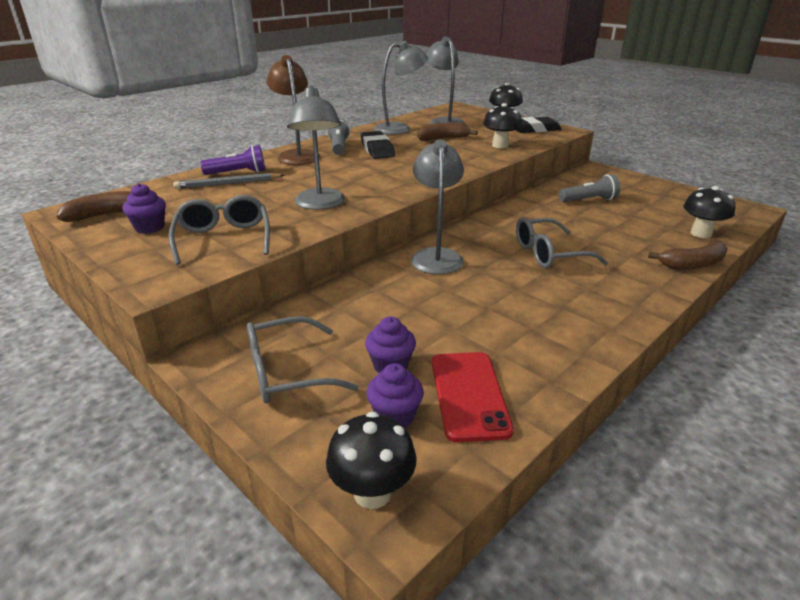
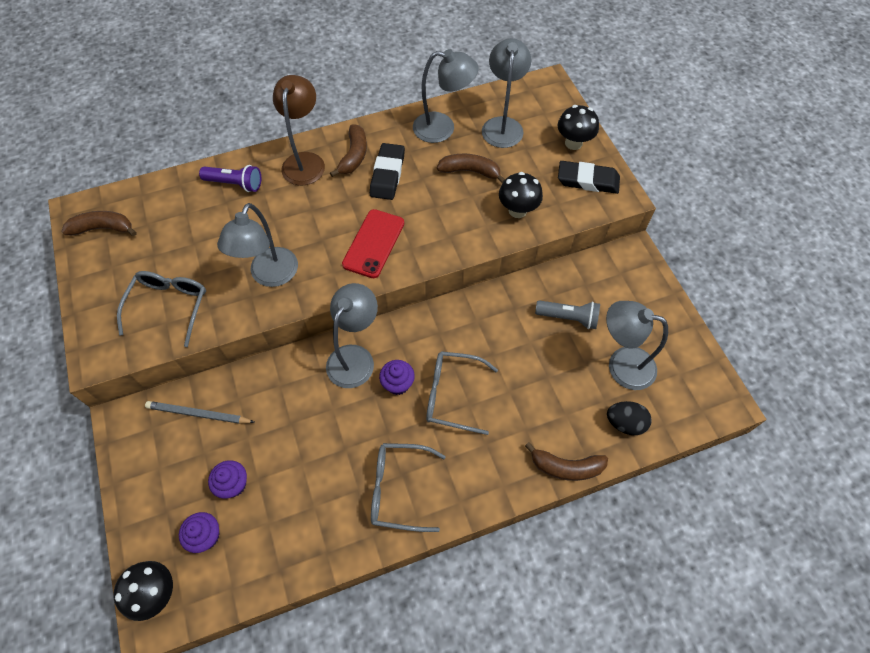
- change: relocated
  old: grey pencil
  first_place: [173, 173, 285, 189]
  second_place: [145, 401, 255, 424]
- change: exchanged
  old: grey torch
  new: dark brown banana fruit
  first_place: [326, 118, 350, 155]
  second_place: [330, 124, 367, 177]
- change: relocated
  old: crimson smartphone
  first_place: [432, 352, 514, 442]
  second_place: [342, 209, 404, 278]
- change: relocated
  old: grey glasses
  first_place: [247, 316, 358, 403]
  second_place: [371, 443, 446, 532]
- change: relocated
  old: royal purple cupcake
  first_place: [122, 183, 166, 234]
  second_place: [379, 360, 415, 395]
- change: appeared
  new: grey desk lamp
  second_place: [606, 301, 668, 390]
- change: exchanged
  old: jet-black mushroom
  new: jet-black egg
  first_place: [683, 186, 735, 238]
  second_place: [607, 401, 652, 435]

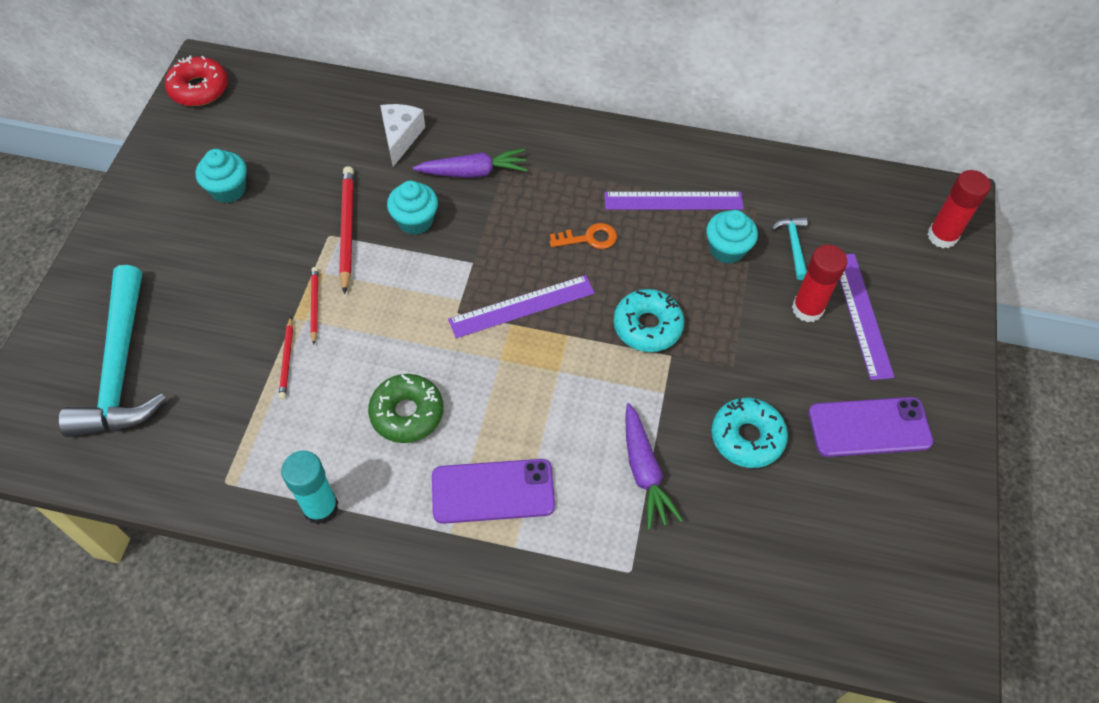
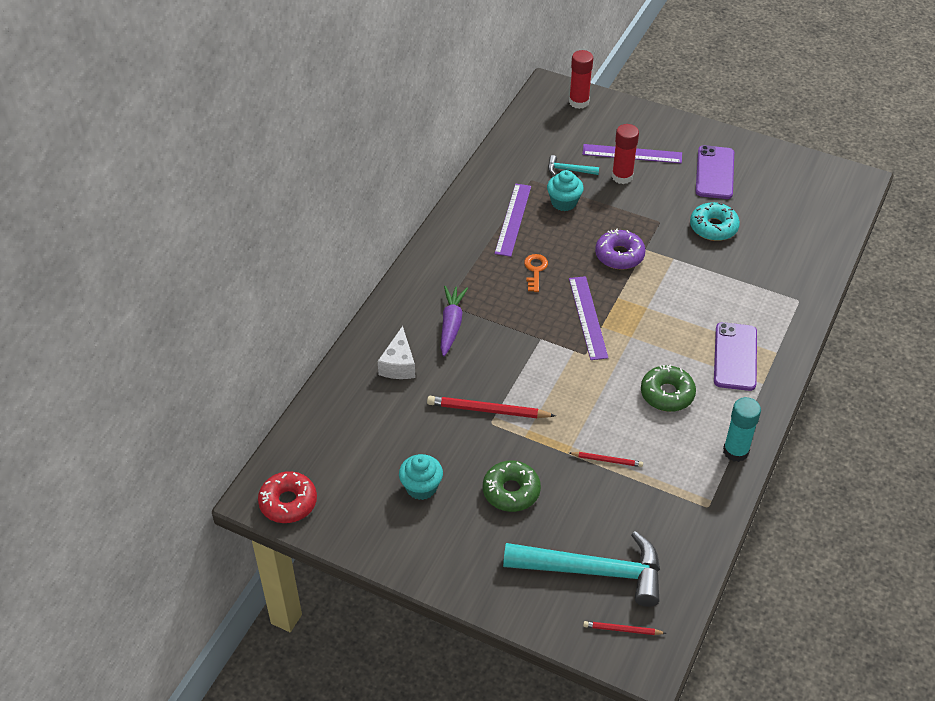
- change: spun
  old: snow-white cheese wedge
  first_place: [380, 104, 425, 167]
  second_place: [378, 326, 416, 379]
  degrees: -105
- change: appeared
  new: emerald glazed donut
  second_place: [483, 461, 541, 512]
- change: relocated
  old: crimson pencil
  first_place: [310, 267, 318, 345]
  second_place: [583, 621, 666, 635]
- change: colour
  old: aqua glazed donut
  new: royal purple glazed donut
  first_place: [614, 289, 684, 352]
  second_place: [595, 229, 646, 270]
- change: missing
  old: aqua cupcake
  first_place: [387, 181, 438, 235]
- change: missing
  old: royal purple carrot
  first_place: [625, 403, 683, 530]

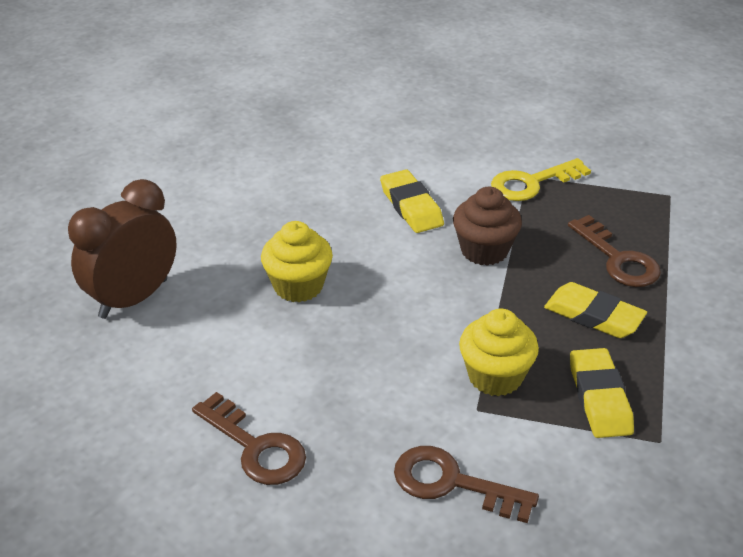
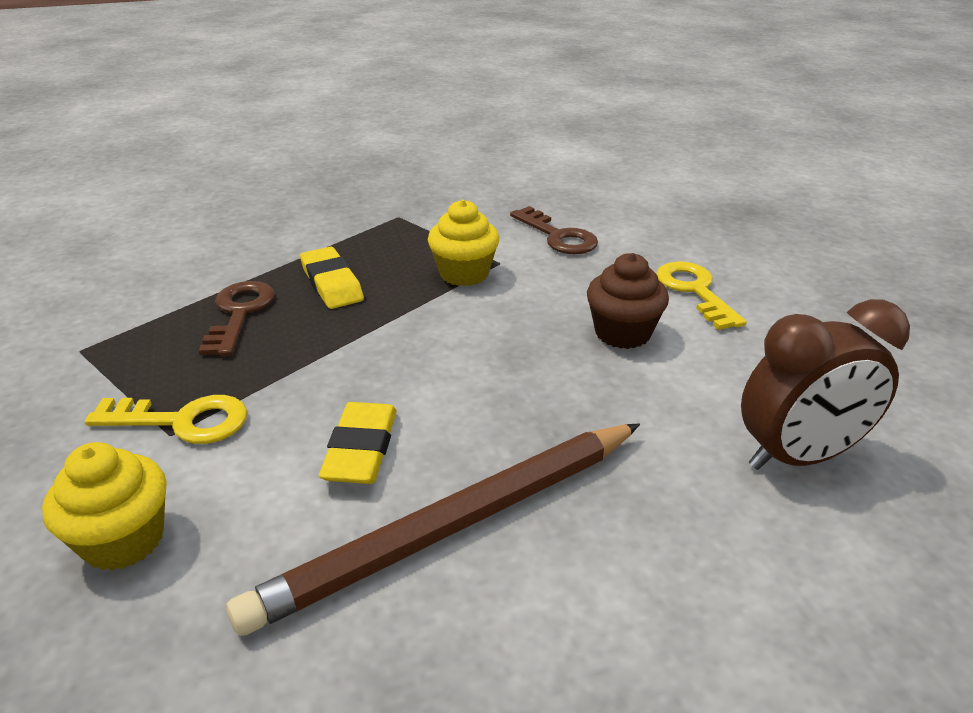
- change: relocated
  old: golden cupcake
  first_place: [261, 221, 333, 302]
  second_place: [42, 442, 167, 570]
- change: appeared
  new: dark brown pencil
  second_place: [226, 423, 640, 636]
- change: relocated
  old: dark brown cupcake
  first_place: [453, 187, 522, 266]
  second_place: [587, 253, 669, 349]
- change: colour
  old: dark brown door key
  new: golden door key
  first_place: [192, 392, 306, 485]
  second_place: [657, 261, 747, 330]
- change: missing
  old: golden pencil eraser
  first_place: [570, 348, 634, 438]

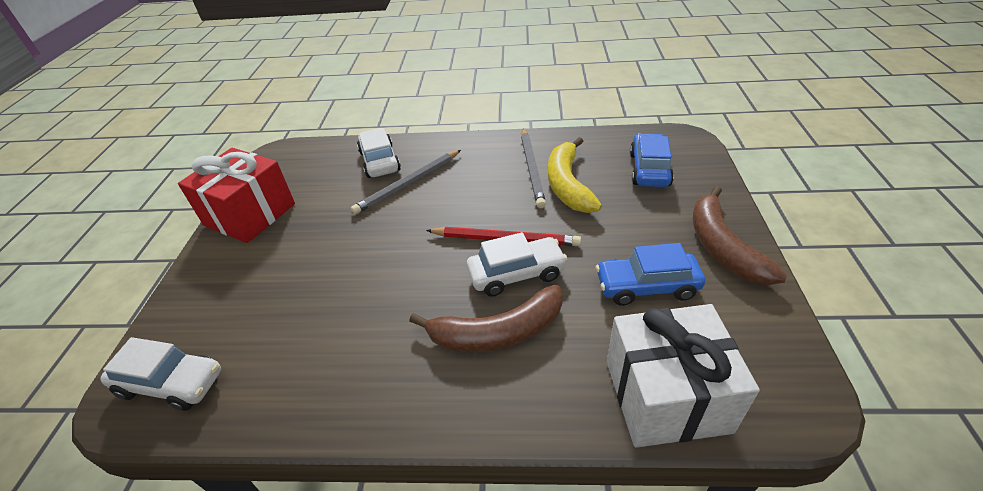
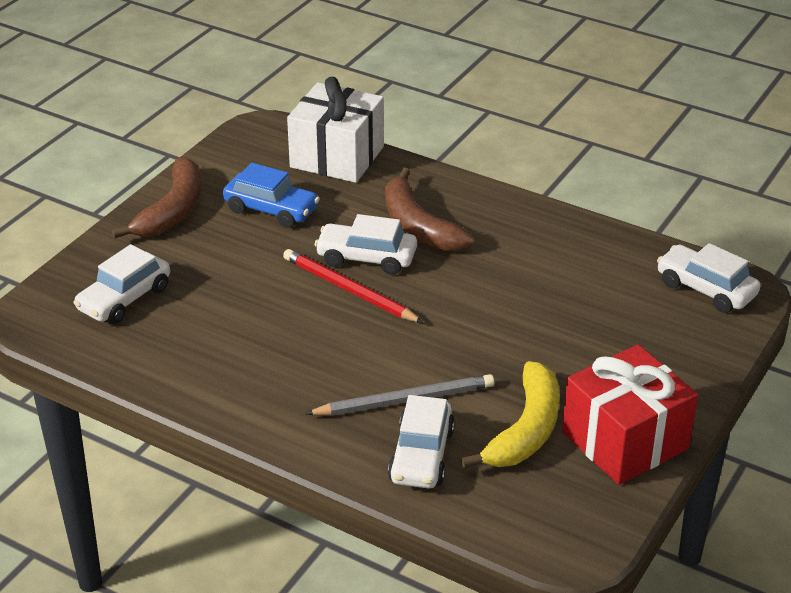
- change: colour
  old: cobalt toy car
  new: snow-white toy car
  first_place: [630, 133, 674, 187]
  second_place: [74, 244, 170, 324]
- change: spun
  old: dark brown banana fruit
  first_place: [409, 285, 563, 352]
  second_place: [385, 168, 474, 251]
  degrees: -135
- change: relocated
  old: golden banana fruit
  first_place: [548, 137, 602, 213]
  second_place: [460, 361, 560, 469]
- change: missing
  old: grey pencil
  first_place: [521, 128, 546, 208]

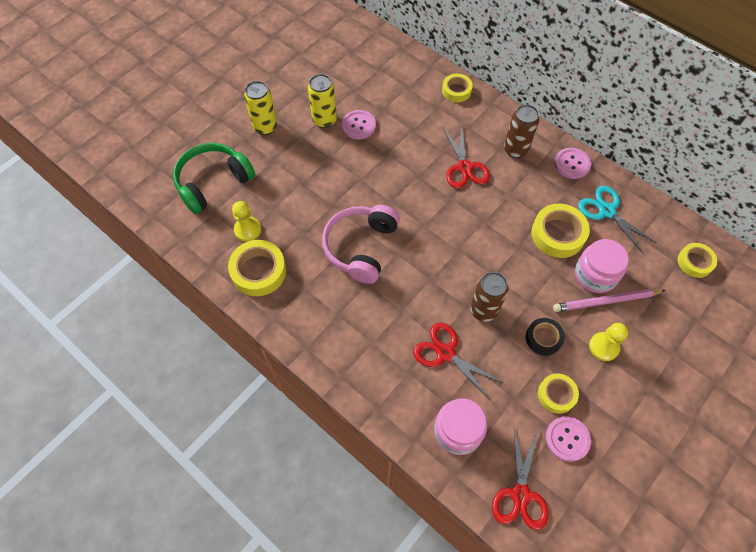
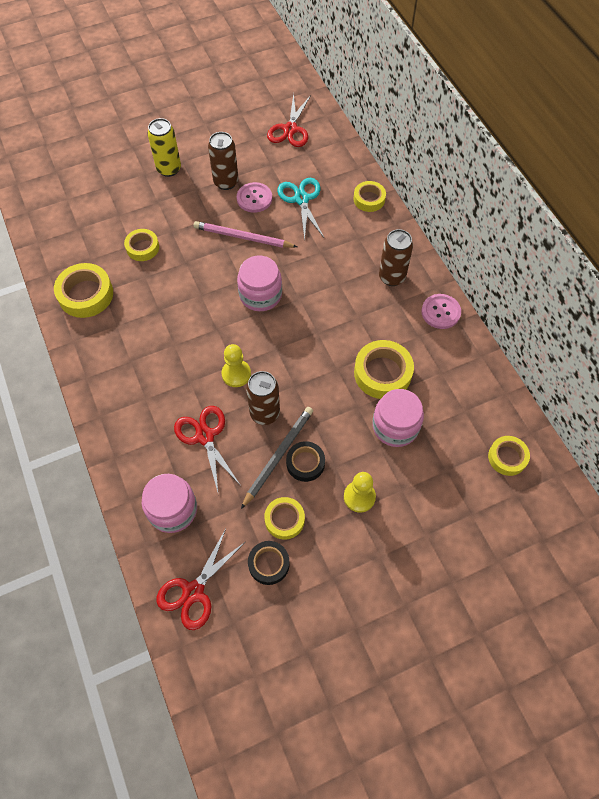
- change: appeared
  new: golden tape
  second_place: [124, 229, 159, 261]
- change: relocated
  old: rose-pink pencil
  first_place: [553, 289, 666, 312]
  second_place: [194, 221, 297, 248]
- change: colour
  old: golden soda can
  new: dark brown soda can
  first_place: [308, 74, 337, 128]
  second_place: [208, 132, 238, 190]
- change: relocated
  old: golden chess pawn
  first_place: [232, 201, 261, 242]
  second_place: [221, 344, 251, 387]
- change: appeared
  new: rose-pink preserve jar
  second_place: [237, 256, 282, 311]
- change: appeared
  new: grey pencil
  second_place: [241, 407, 313, 509]
- change: exchanged
  old: rose-pink shirt button
  new: jet-black tape
  first_place: [546, 416, 591, 462]
  second_place: [248, 541, 290, 585]
- change: relocated
  old: crimson shears
  first_place: [443, 125, 490, 189]
  second_place: [267, 93, 311, 147]
- change: relocated
  old: aqua shears
  first_place: [578, 186, 657, 253]
  second_place: [277, 178, 324, 240]
- change: missing
  old: emerald headset
  first_place: [173, 143, 255, 214]
- change: missing
  old: rose-pink headset
  first_place: [322, 205, 400, 284]

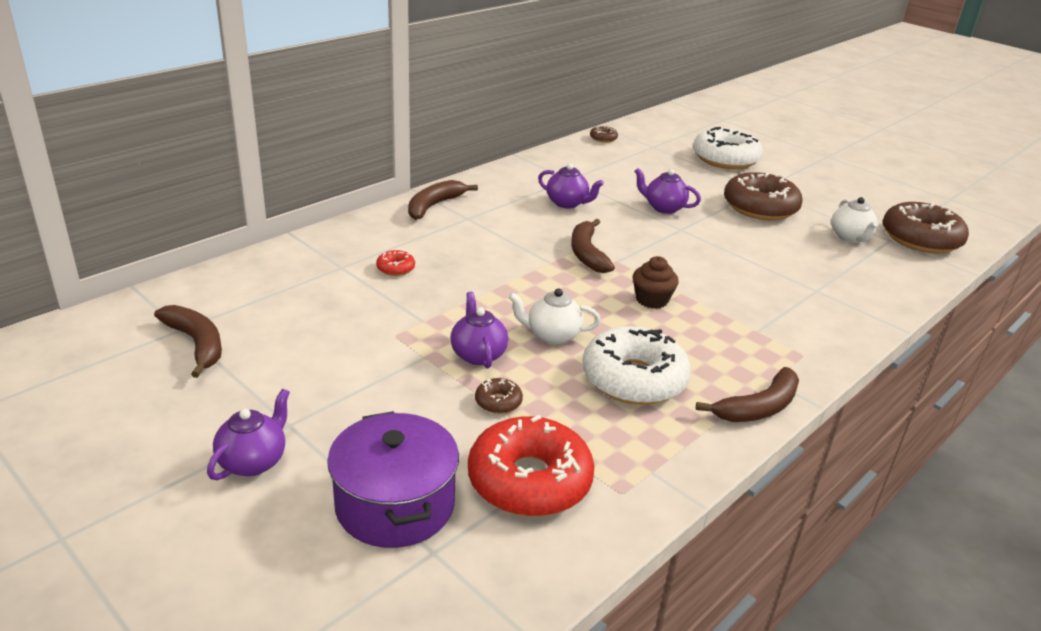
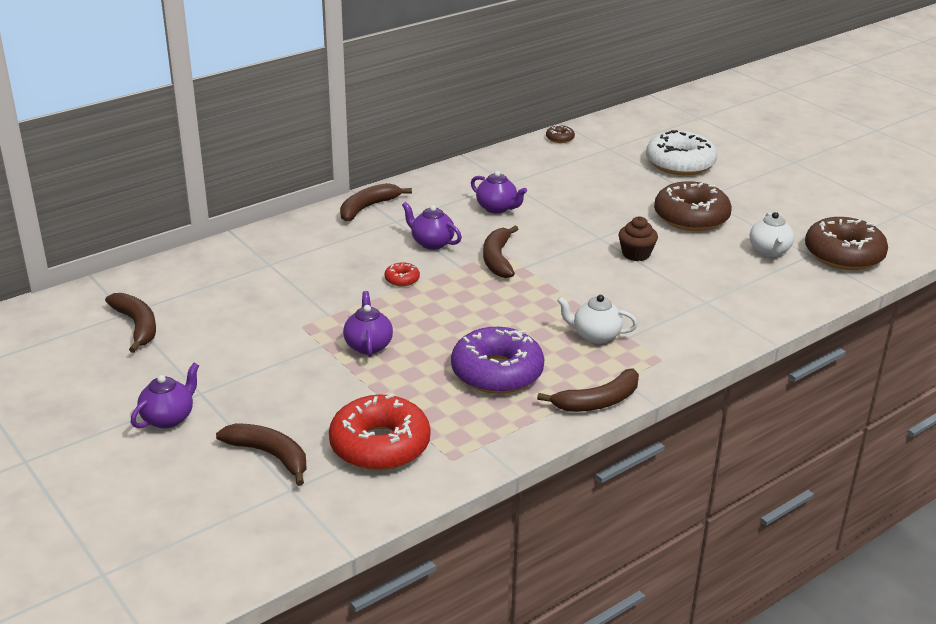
- change: exchanged
  old: royal purple pot
  new: dark brown banana fruit
  first_place: [327, 411, 459, 548]
  second_place: [216, 423, 306, 486]
- change: relocated
  old: crimson glazed donut
  first_place: [376, 250, 415, 276]
  second_place: [385, 262, 420, 287]
- change: relocated
  old: royal purple tea pot
  first_place: [635, 168, 701, 214]
  second_place: [402, 202, 462, 250]
- change: colour
  old: snow-white glazed donut
  new: royal purple glazed donut
  first_place: [582, 326, 691, 405]
  second_place: [451, 327, 544, 394]
- change: relocated
  old: snow-white tea pot
  first_place: [508, 288, 601, 344]
  second_place: [557, 295, 638, 344]
- change: relocated
  old: dark brown cupcake
  first_place: [633, 256, 679, 309]
  second_place: [619, 216, 658, 261]
- change: missing
  old: dark brown glazed donut
  first_place: [475, 378, 523, 414]

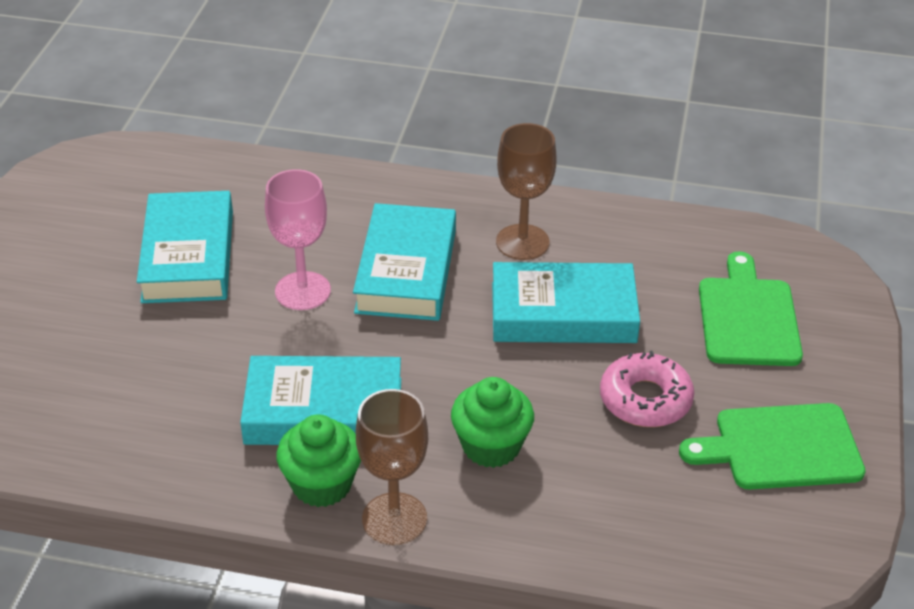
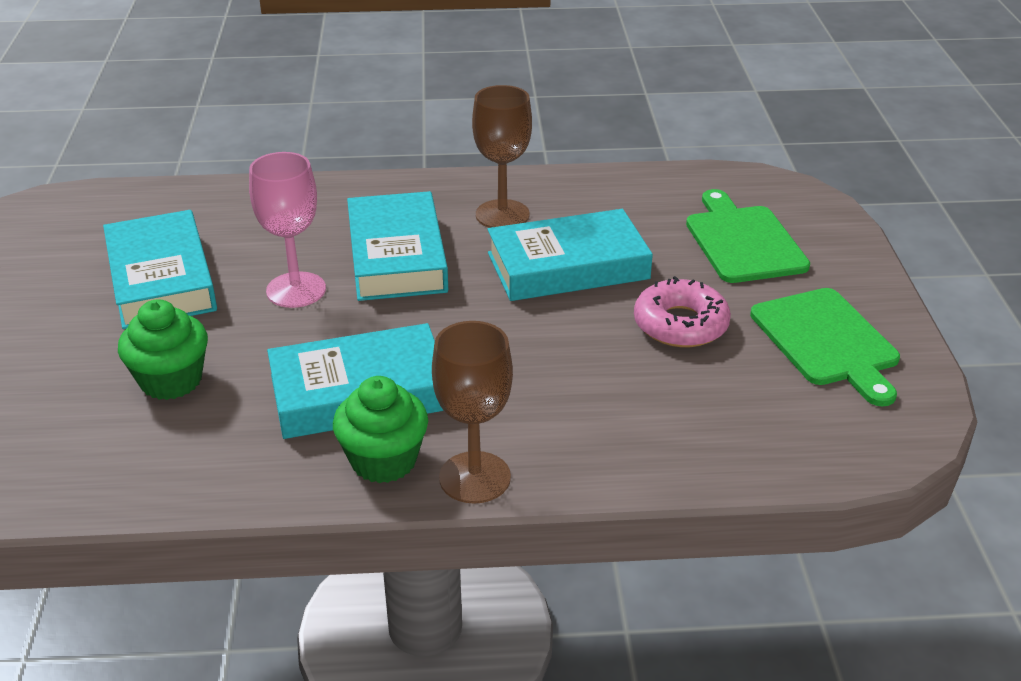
- change: relocated
  old: emerald cupcake
  first_place: [451, 377, 534, 468]
  second_place: [118, 299, 208, 400]
- change: spun
  old: emerald bread board
  first_place: [679, 403, 866, 490]
  second_place: [750, 288, 900, 406]
  degrees: -90

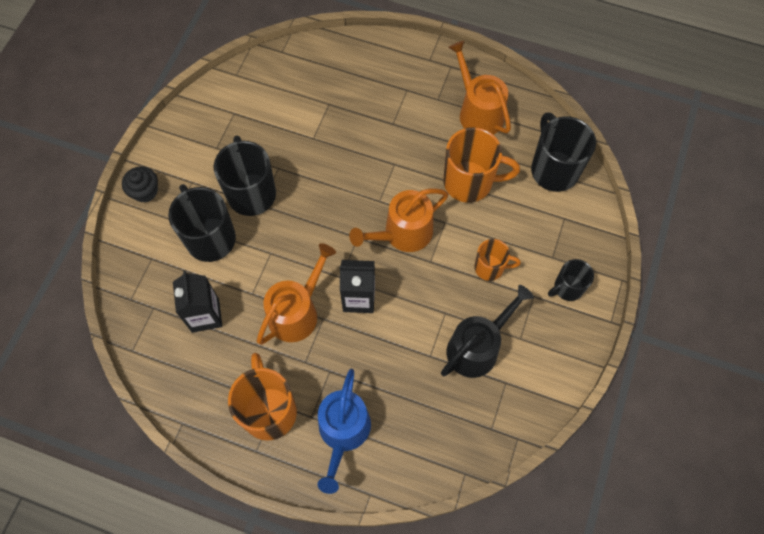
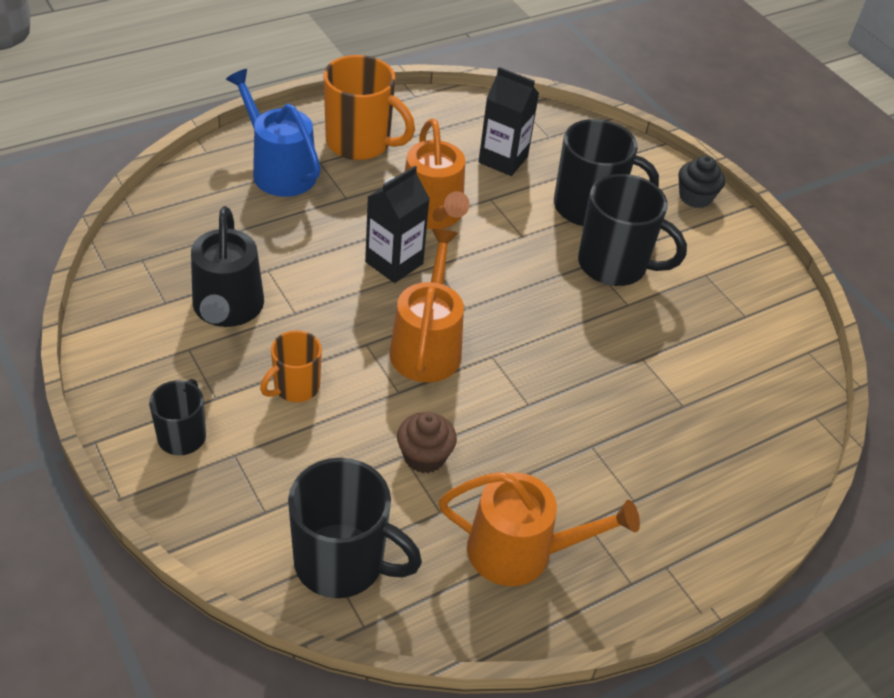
- change: exchanged
  old: orange-coloured mug
  new: dark brown cupcake
  first_place: [443, 127, 520, 203]
  second_place: [397, 412, 457, 473]

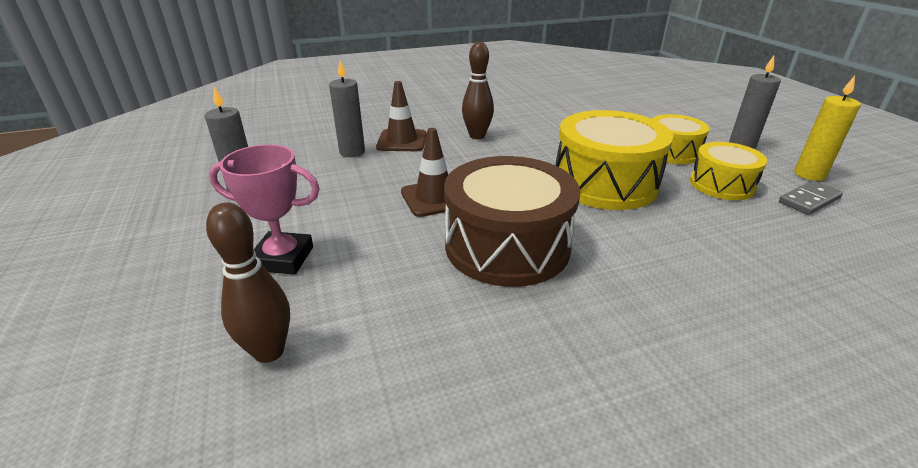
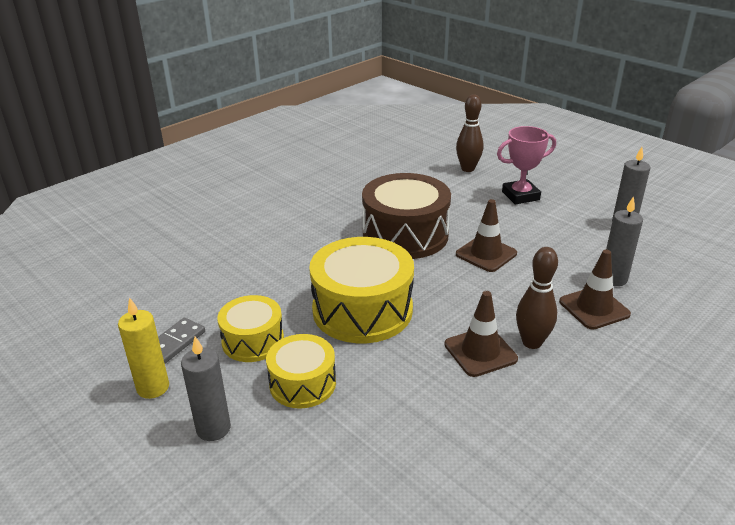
- change: appeared
  new: dark brown safety cone
  second_place: [445, 291, 518, 377]

